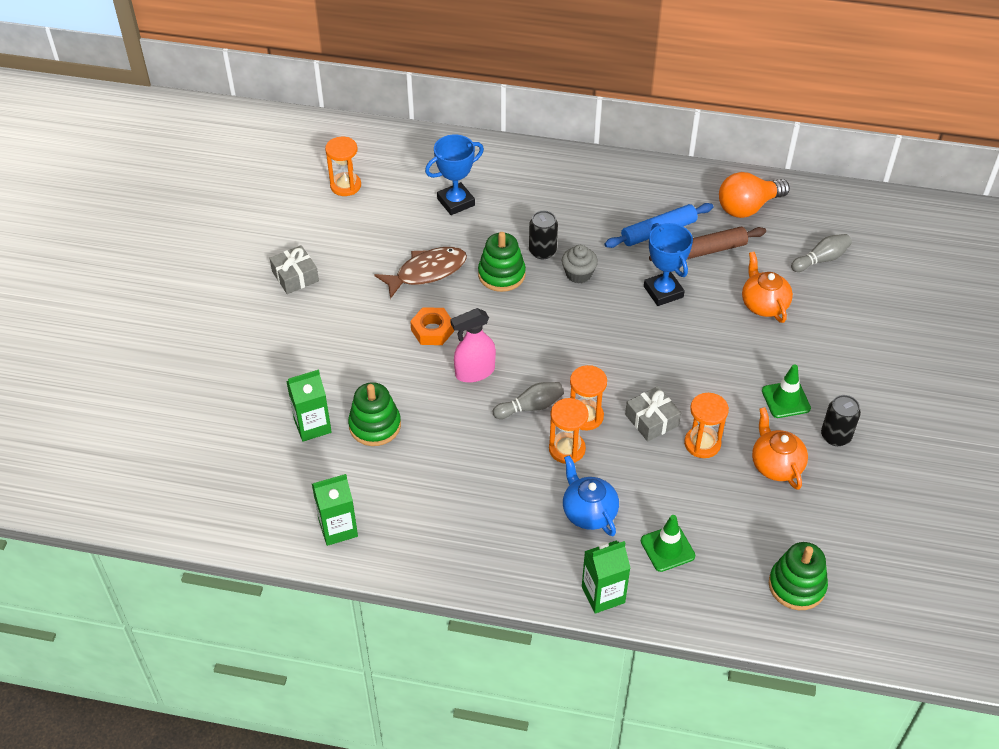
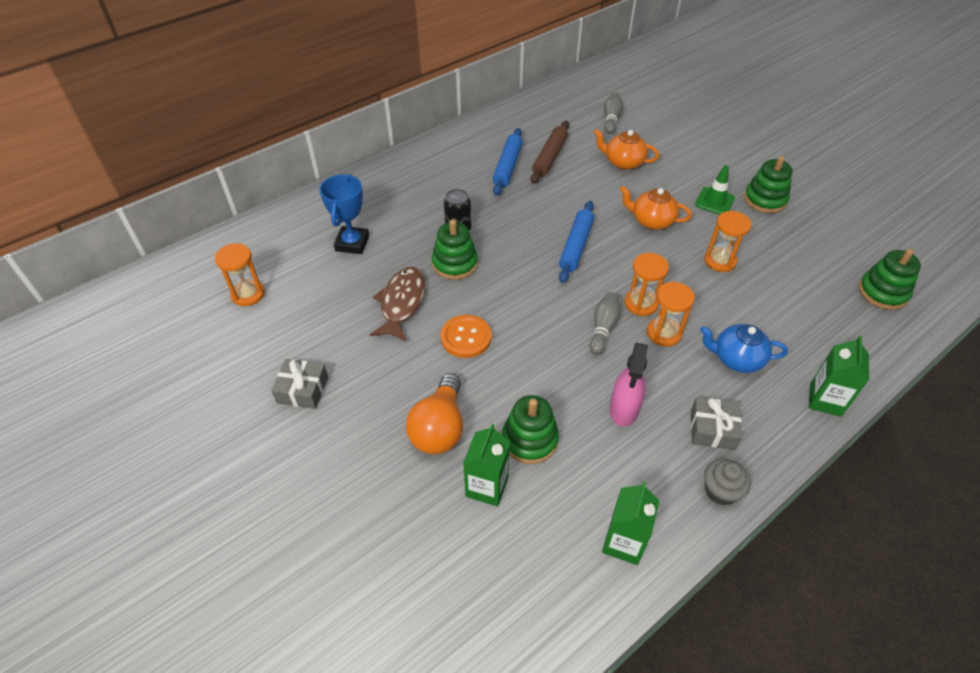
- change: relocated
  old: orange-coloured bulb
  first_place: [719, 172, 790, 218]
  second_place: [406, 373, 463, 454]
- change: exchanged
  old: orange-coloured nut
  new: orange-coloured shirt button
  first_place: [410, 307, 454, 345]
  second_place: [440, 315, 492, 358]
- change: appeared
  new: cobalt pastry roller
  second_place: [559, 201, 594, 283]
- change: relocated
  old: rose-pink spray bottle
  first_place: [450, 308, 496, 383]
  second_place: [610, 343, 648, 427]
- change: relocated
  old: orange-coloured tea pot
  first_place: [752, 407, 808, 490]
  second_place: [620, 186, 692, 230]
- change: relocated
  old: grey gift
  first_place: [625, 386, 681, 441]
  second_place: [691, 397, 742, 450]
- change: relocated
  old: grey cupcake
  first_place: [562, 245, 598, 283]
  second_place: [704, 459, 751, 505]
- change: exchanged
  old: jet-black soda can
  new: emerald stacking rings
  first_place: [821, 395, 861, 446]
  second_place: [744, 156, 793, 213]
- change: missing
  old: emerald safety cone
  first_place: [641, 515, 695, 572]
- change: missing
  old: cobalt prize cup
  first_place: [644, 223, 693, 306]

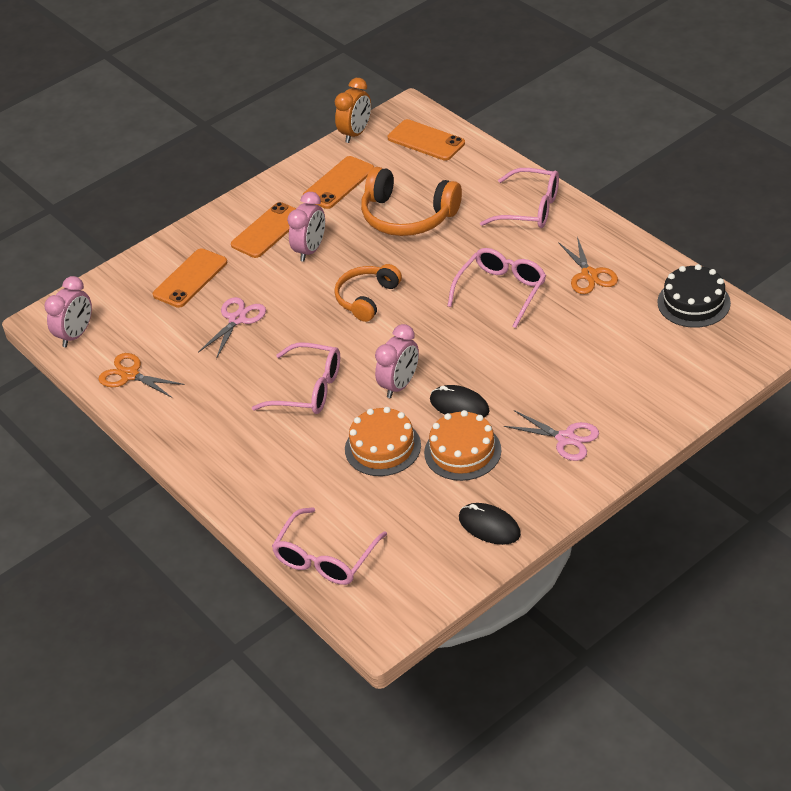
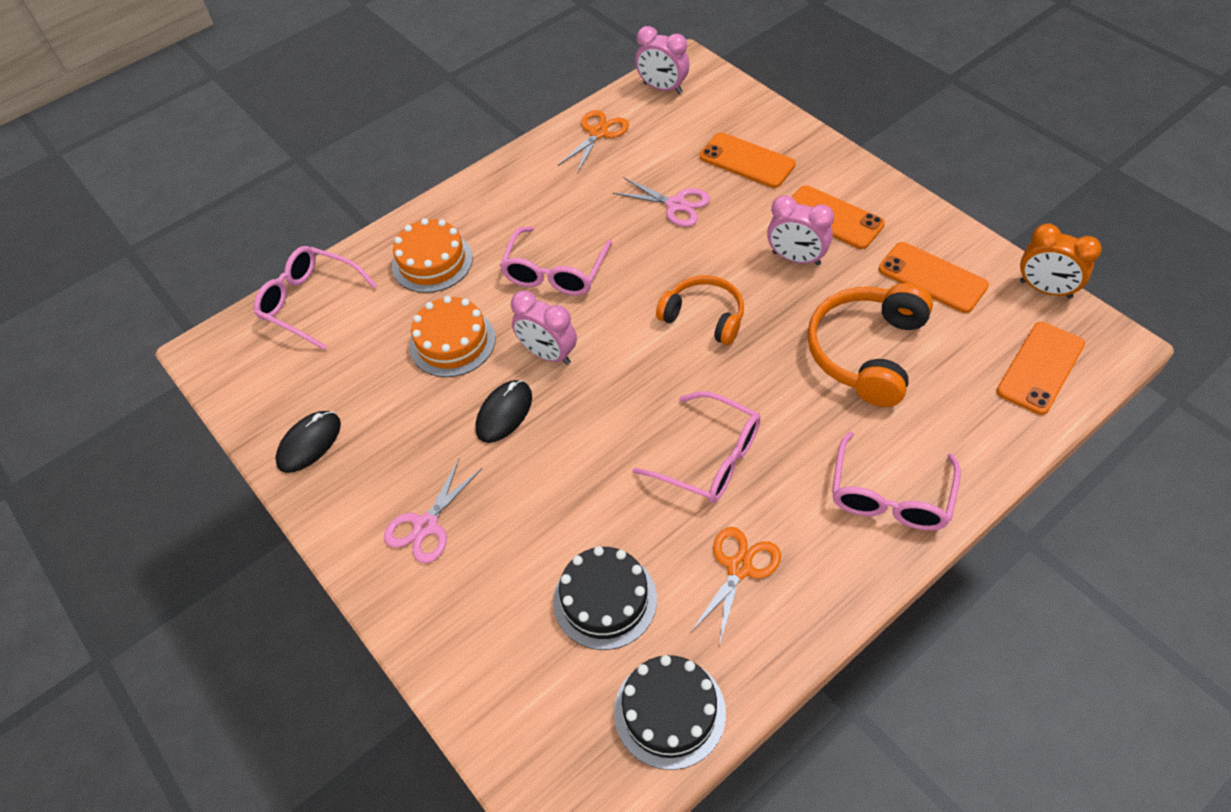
- change: relocated
  old: orange-coloured layer cake
  first_place: [424, 410, 501, 481]
  second_place: [392, 218, 473, 293]
- change: appeared
  new: jet-black layer cake
  second_place: [553, 546, 657, 650]
- change: spun
  old: orange-coloured shears
  first_place: [558, 237, 618, 294]
  second_place: [690, 527, 781, 647]
  degrees: 135

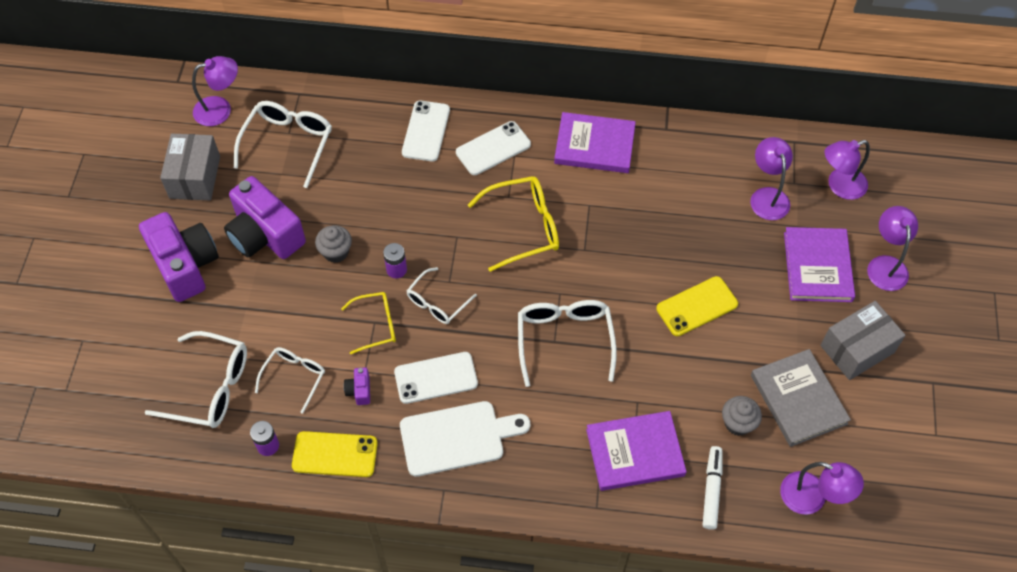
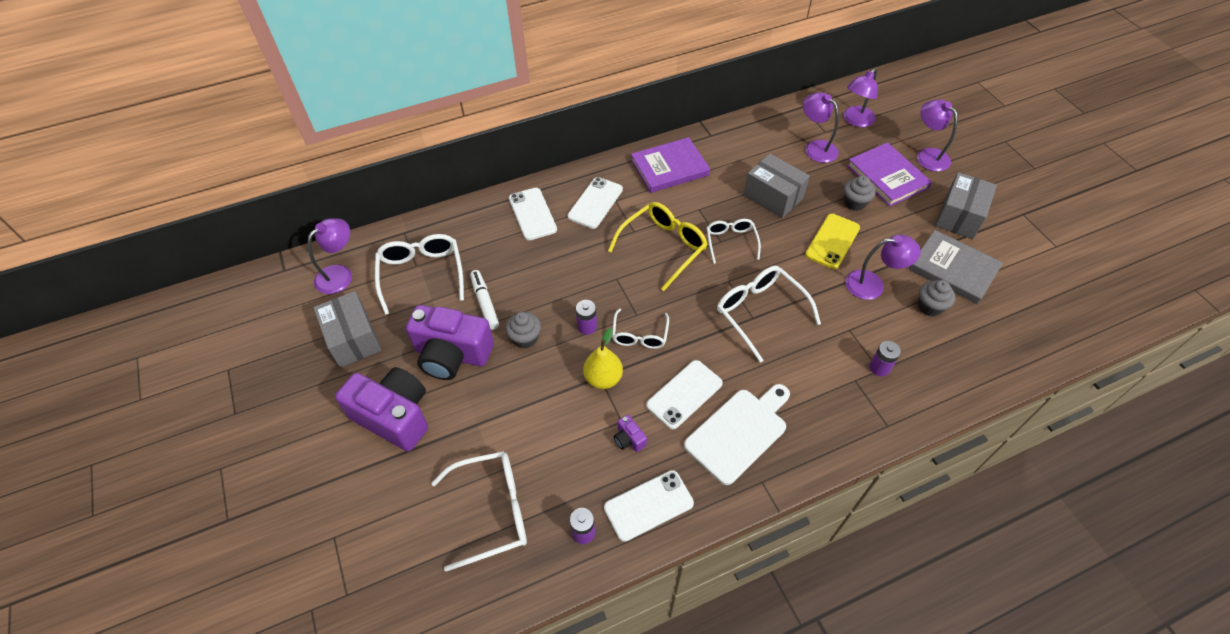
- change: relocated
  old: snow-white felt pen
  first_place: [703, 446, 722, 530]
  second_place: [470, 270, 499, 330]
- change: exchanged
  old: golden glasses
  new: golden pear fruit
  first_place: [341, 292, 396, 354]
  second_place: [583, 328, 623, 389]
- change: colour
  old: golden smartphone
  new: snow-white smartphone
  first_place: [292, 431, 378, 477]
  second_place: [604, 470, 694, 542]
- change: relocated
  old: snow-white glasses
  first_place: [255, 347, 325, 414]
  second_place: [706, 219, 761, 264]
- change: appeared
  new: grey parcel
  second_place: [744, 153, 810, 219]
- change: appeared
  new: grey cupcake
  second_place: [844, 175, 876, 211]
- change: relocated
  old: royal purple desk lamp
  first_place: [780, 462, 864, 515]
  second_place: [845, 235, 921, 300]
- change: exchanged
  old: royal purple hardcover
  new: royal purple power cell
  first_place: [586, 411, 687, 491]
  second_place: [869, 341, 901, 376]

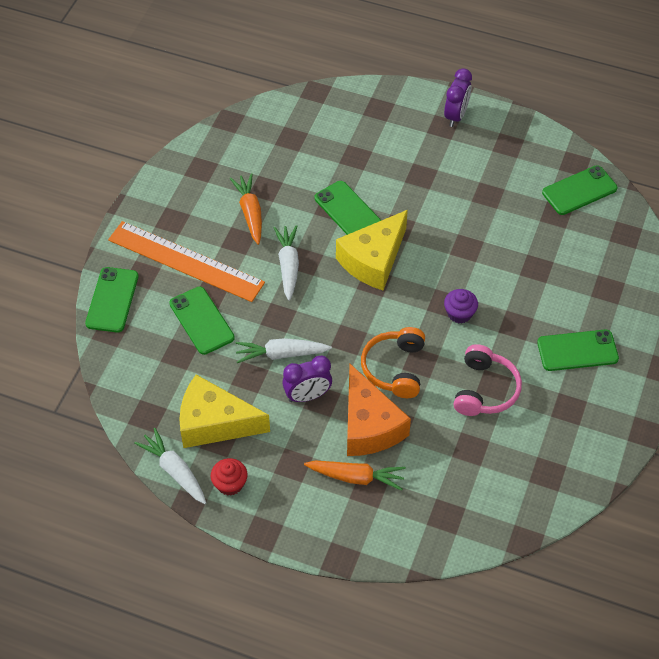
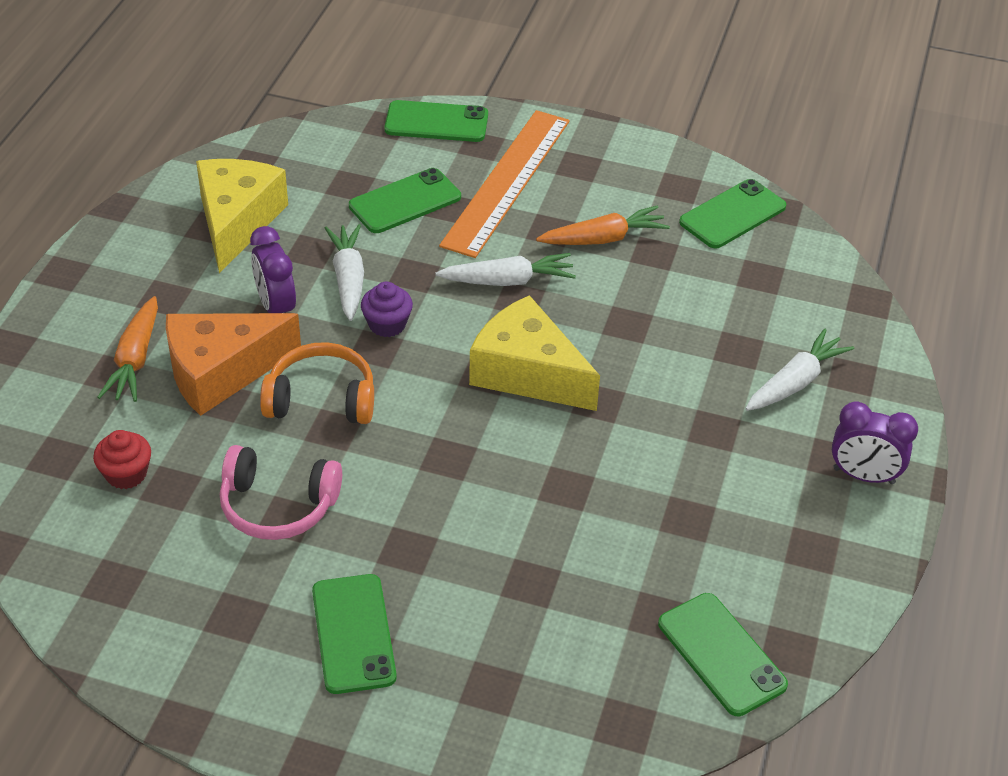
- change: relocated
  old: crimson cupcake
  first_place: [211, 458, 248, 496]
  second_place: [93, 430, 151, 489]
- change: relocated
  old: royal purple cupcake
  first_place: [444, 289, 478, 324]
  second_place: [361, 281, 413, 337]
- change: relocated
  old: emerald smartphone
  first_place: [315, 181, 381, 235]
  second_place: [679, 179, 786, 248]
- change: relocated
  old: snow-white carrot
  first_place: [134, 428, 206, 504]
  second_place: [745, 328, 854, 411]

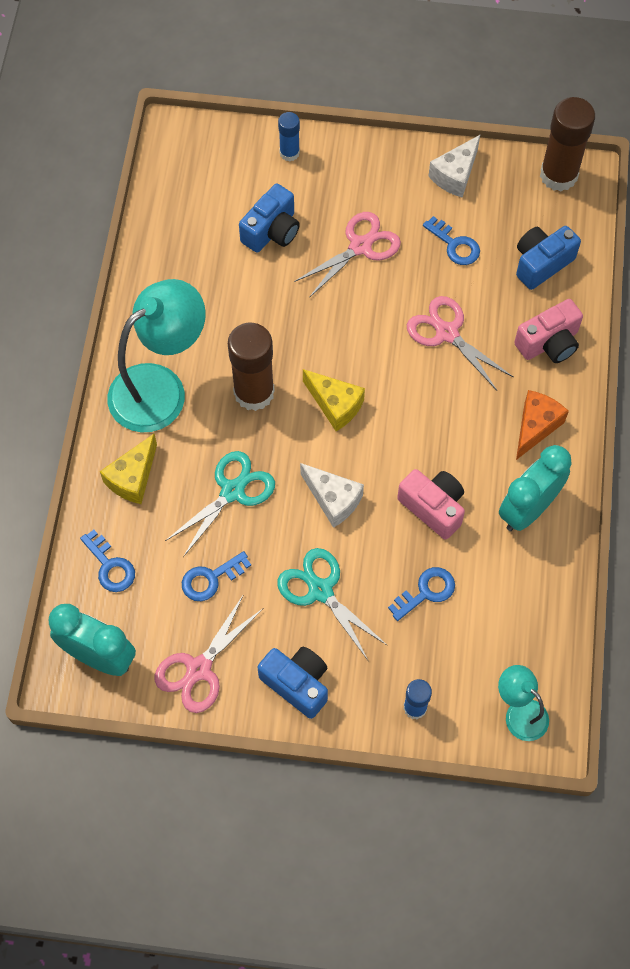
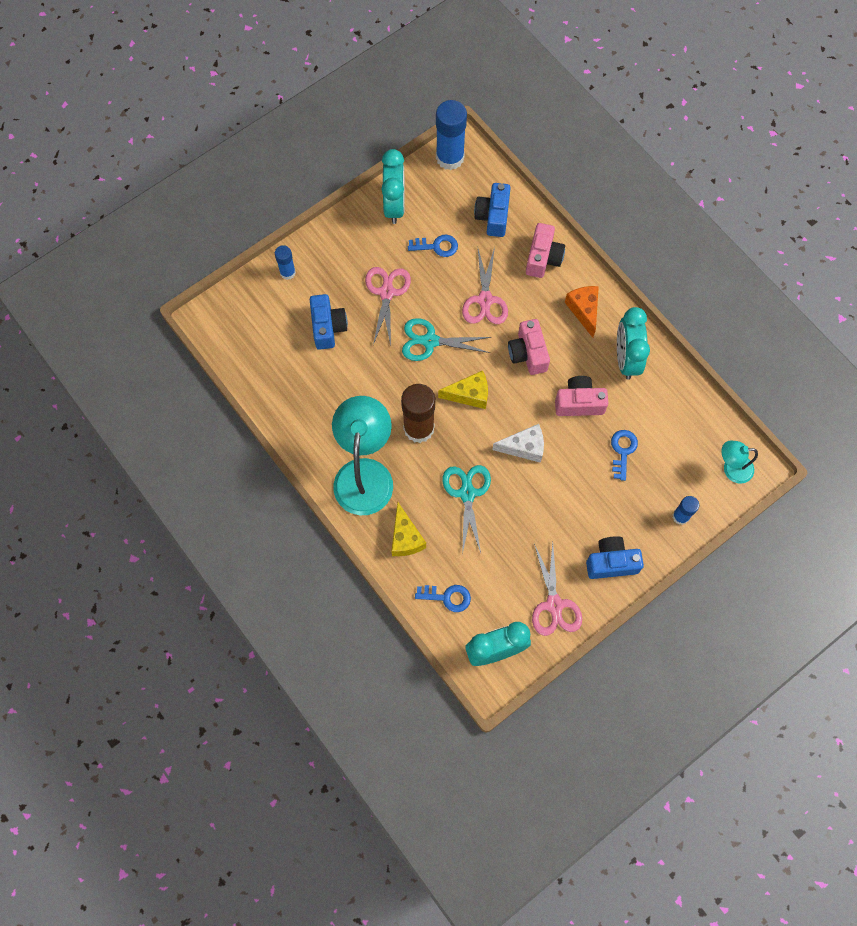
- change: exchanged
  old: snow-white cheese wedge
  new: aqua bedside clock
  first_place: [428, 135, 480, 198]
  second_place: [382, 149, 405, 224]
- change: relocated
  old: aqua shears
  first_place: [277, 548, 388, 660]
  second_place: [402, 318, 491, 361]
- change: colour
  old: dark brown glue
  new: cobalt glue
  first_place: [540, 97, 595, 191]
  second_place: [436, 100, 467, 170]
- change: spun
  old: rose-pink shears
  first_place: [407, 296, 514, 391]
  second_place: [462, 247, 508, 324]
  degrees: -90
- change: appeared
  new: rose-pink camera
  second_place: [508, 319, 550, 375]
- change: missing
  old: cobalt door key
  first_place: [182, 551, 251, 601]

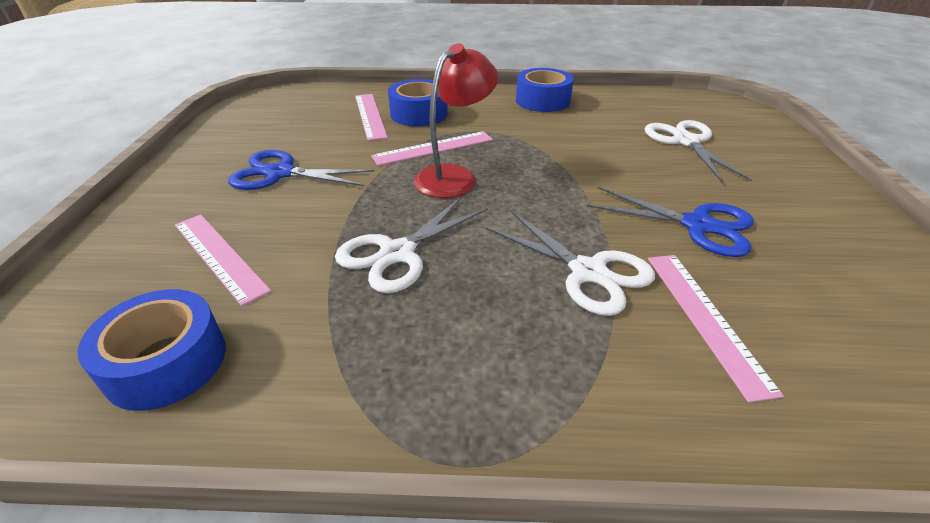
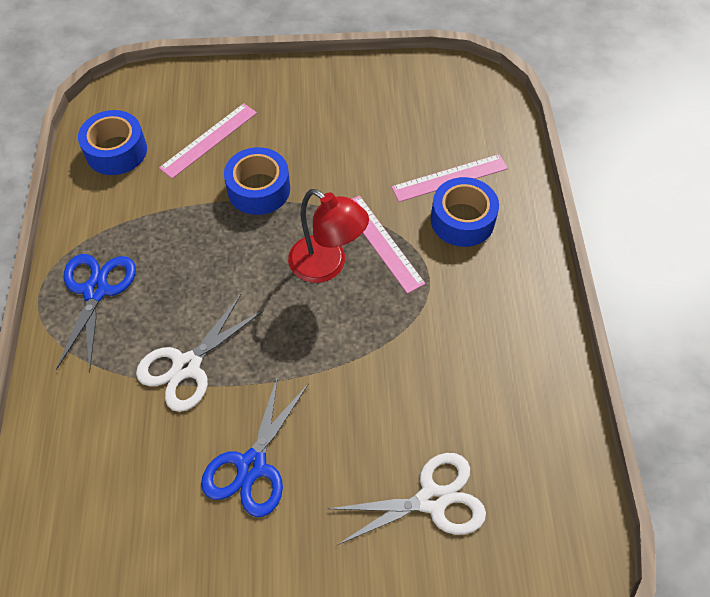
- change: relocated
  old: cobalt shears
  first_place: [228, 150, 375, 190]
  second_place: [56, 254, 136, 373]
- change: relocated
  old: cobalt tape
  first_place: [516, 68, 574, 112]
  second_place: [224, 147, 290, 215]
- change: missing
  old: snow-white shears
  first_place: [335, 197, 488, 293]
- change: missing
  old: rose-pink straightedge
  first_place: [648, 255, 784, 403]

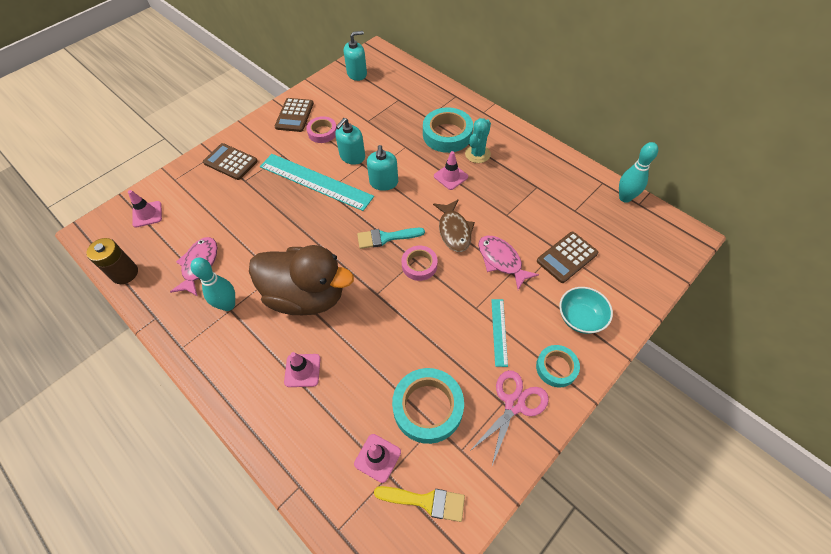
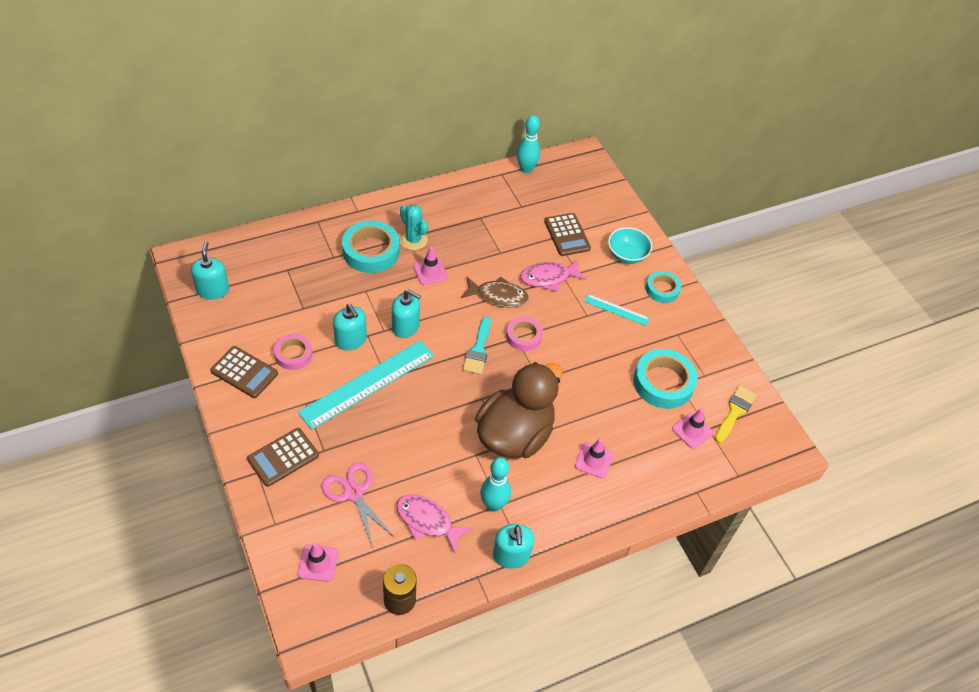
- change: relocated
  old: rose-pink shears
  first_place: [469, 370, 549, 466]
  second_place: [321, 463, 395, 548]
- change: appeared
  new: aqua soap dispenser
  second_place: [493, 524, 534, 569]

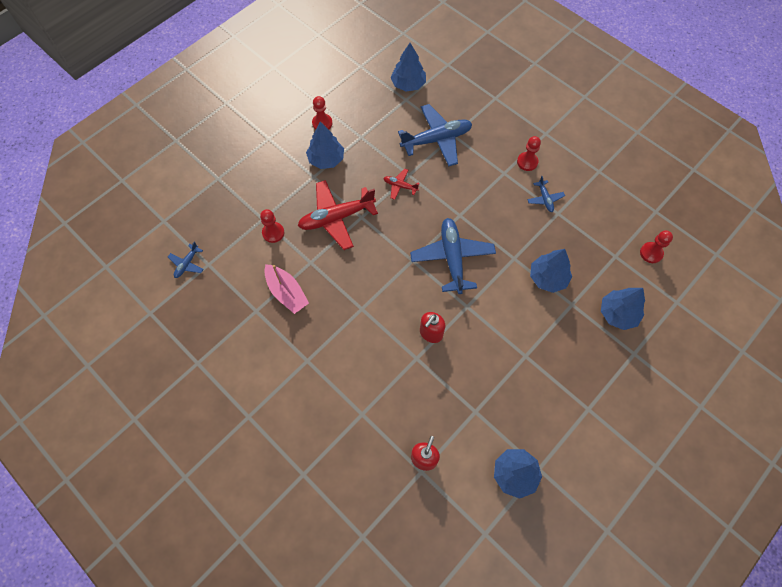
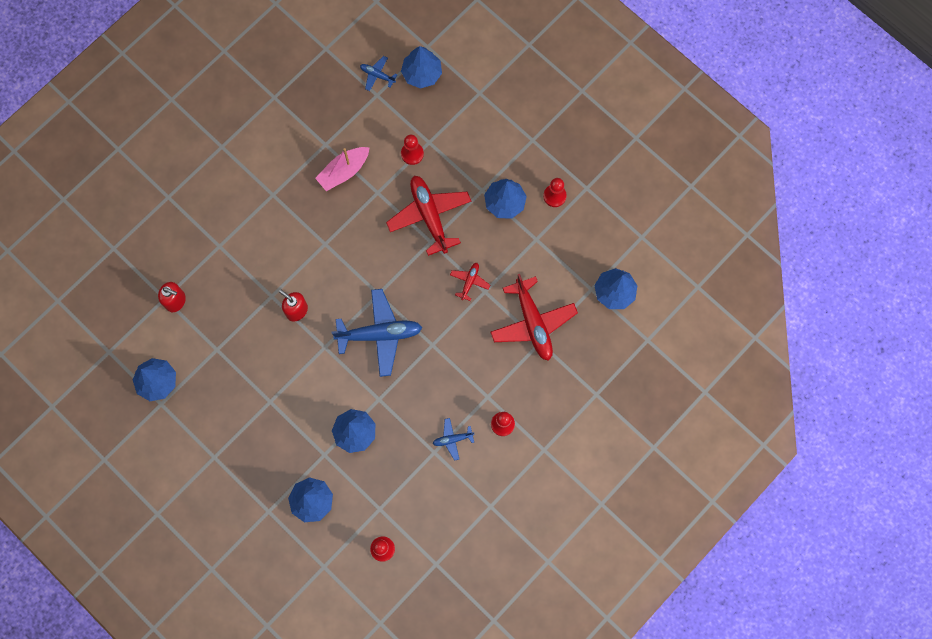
- change: appeared
  new: cobalt tree
  second_place: [401, 46, 442, 89]
- change: colour
  old: cobalt plane
  new: crimson plane
  first_place: [398, 104, 472, 166]
  second_place: [490, 274, 578, 361]

